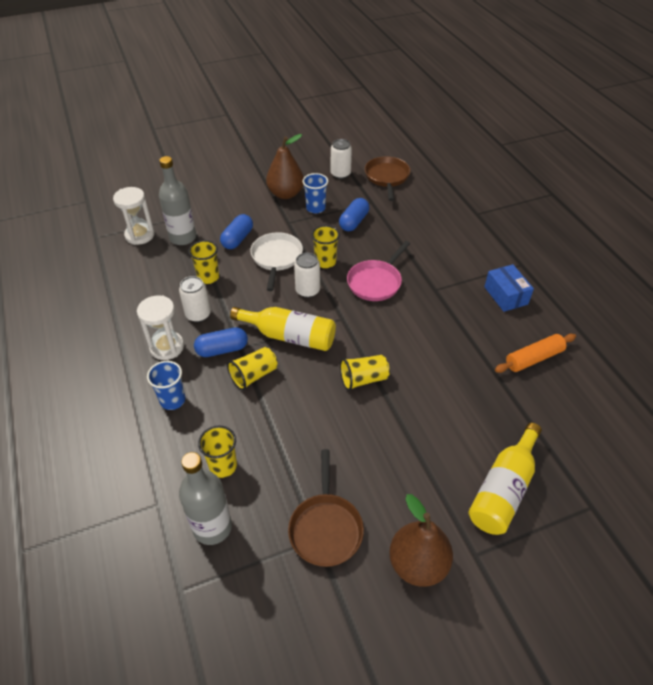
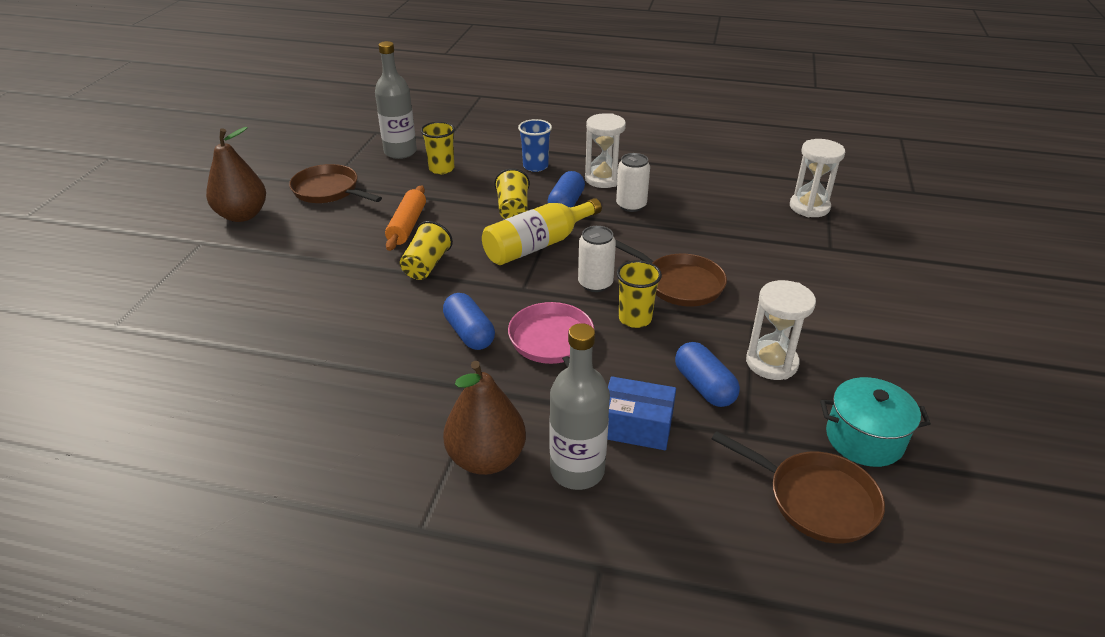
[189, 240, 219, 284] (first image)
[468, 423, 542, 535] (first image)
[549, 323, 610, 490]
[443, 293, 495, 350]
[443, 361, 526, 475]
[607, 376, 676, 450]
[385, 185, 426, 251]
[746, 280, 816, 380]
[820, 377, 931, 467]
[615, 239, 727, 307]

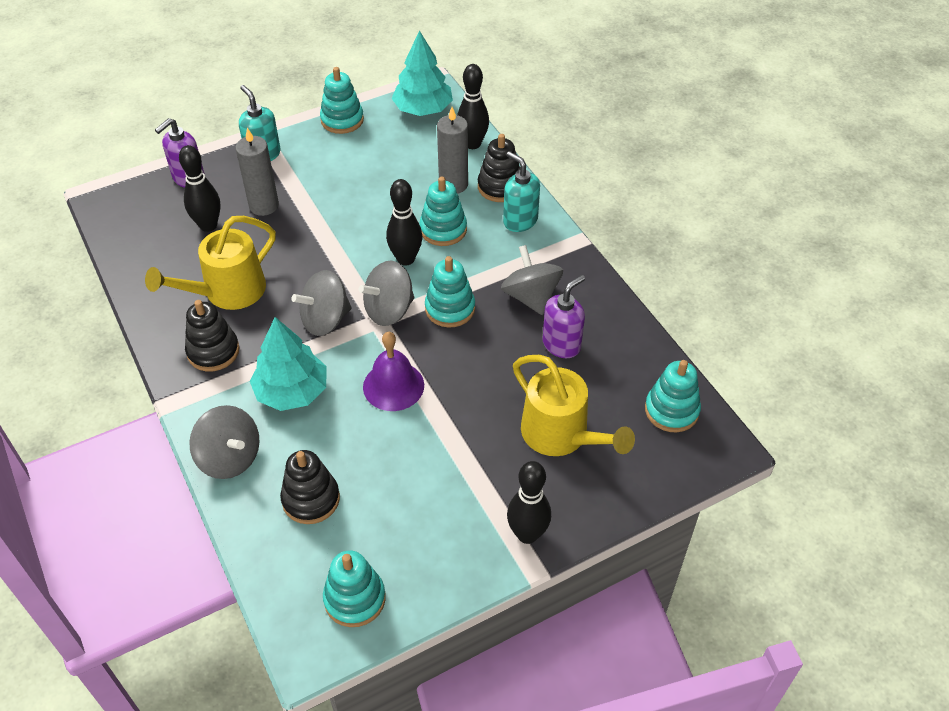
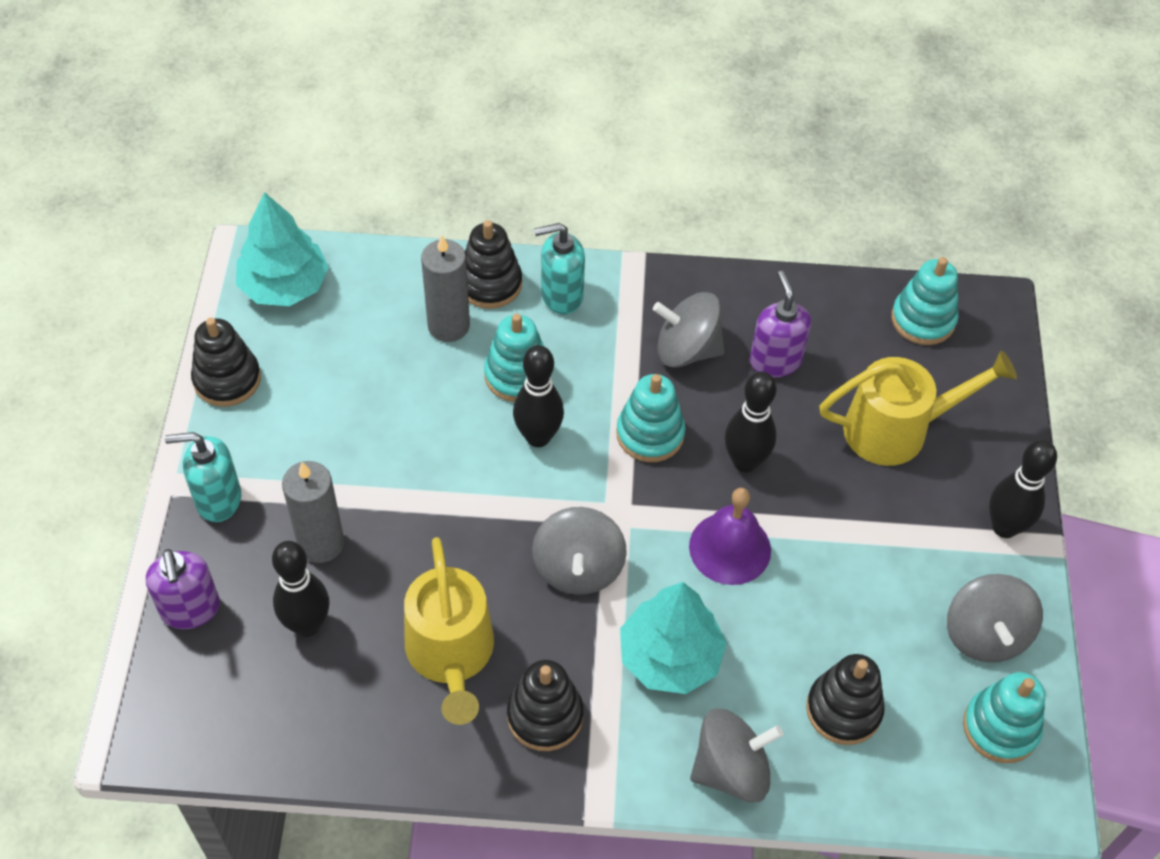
[947, 574, 1043, 663]
[725, 371, 777, 472]
[191, 318, 261, 407]

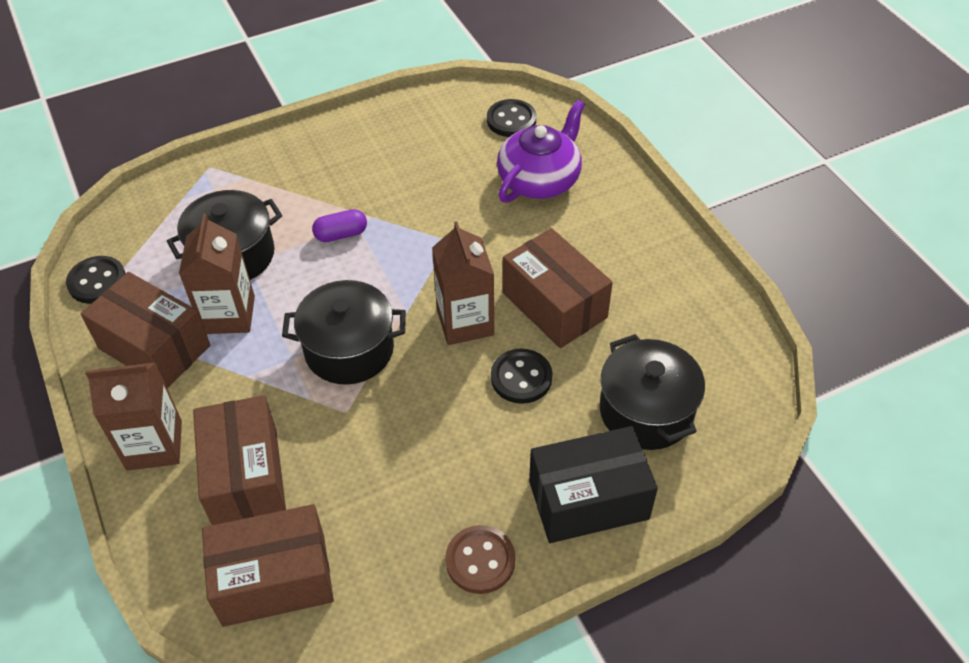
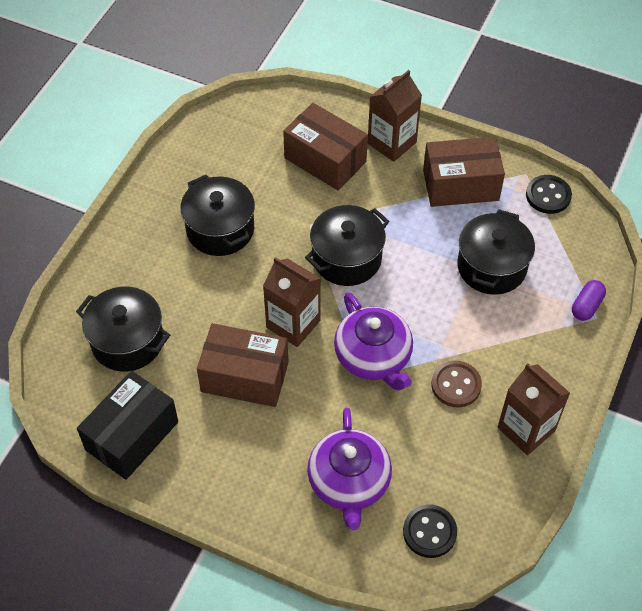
[202, 504, 334, 627] (first image)
[491, 349, 552, 404] (first image)
[180, 175, 255, 256]
[334, 292, 413, 390]
[498, 363, 570, 455]
[572, 280, 606, 321]
[431, 360, 482, 407]
[77, 371, 178, 480]

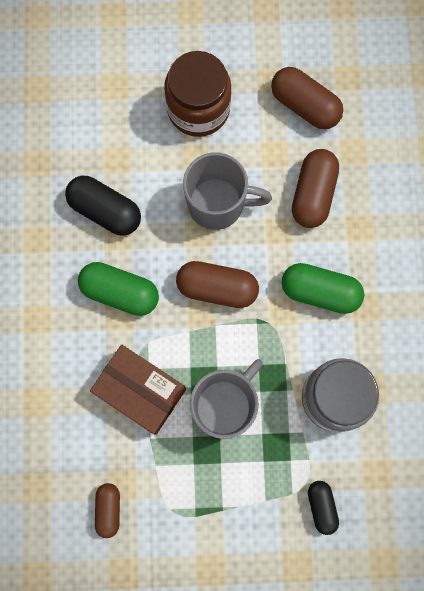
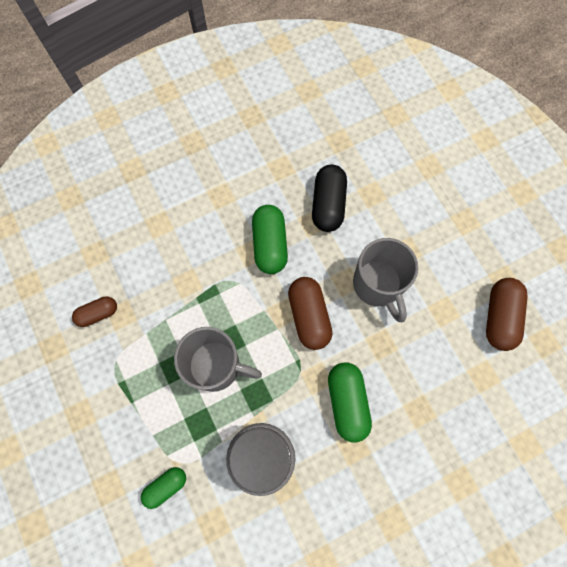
[90, 345, 186, 435] (first image)
[164, 51, 231, 137] (first image)
[292, 149, 339, 228] (first image)
[141, 467, 186, 509]

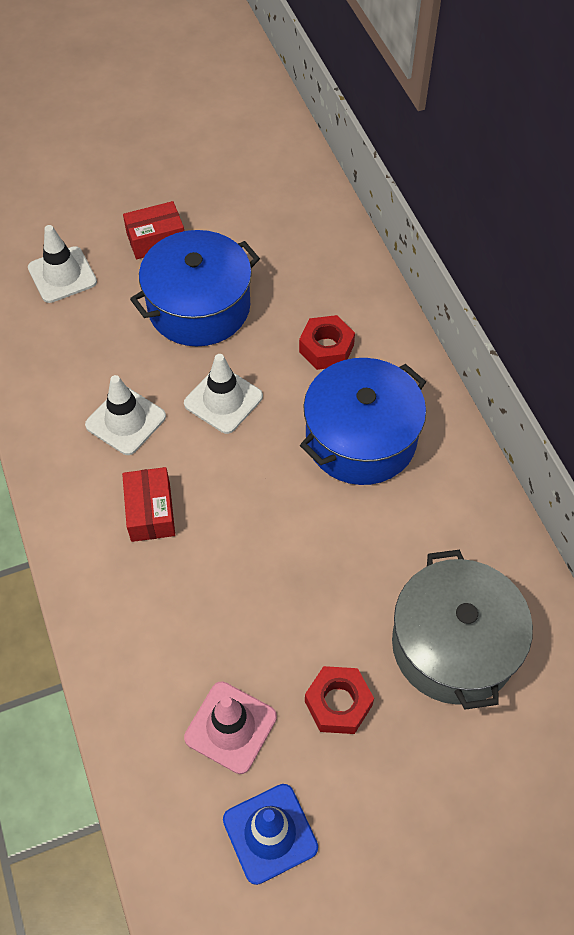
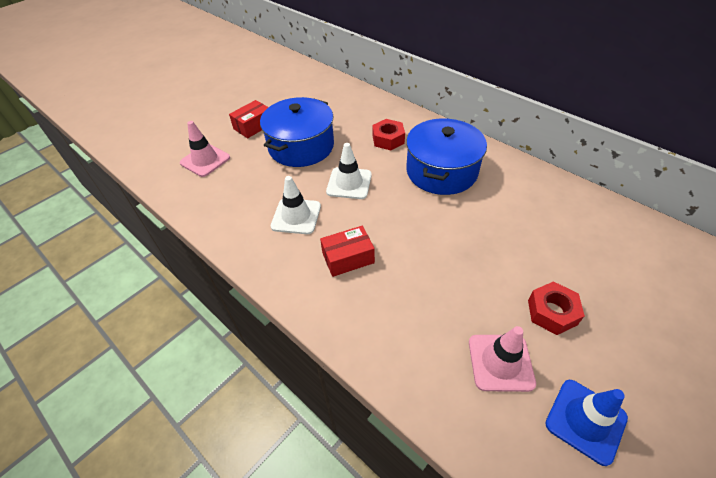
[392, 550, 533, 710] (first image)
[180, 121, 230, 177]
[320, 226, 375, 277]

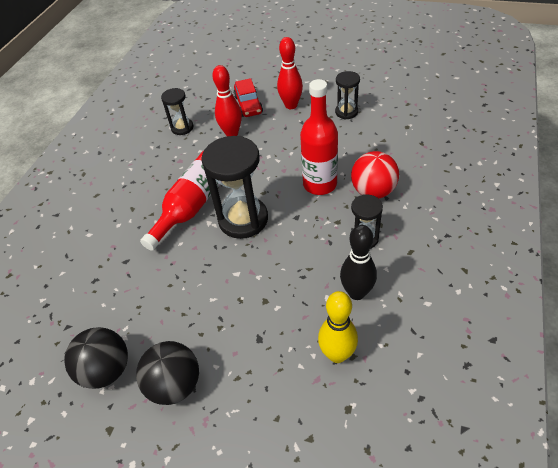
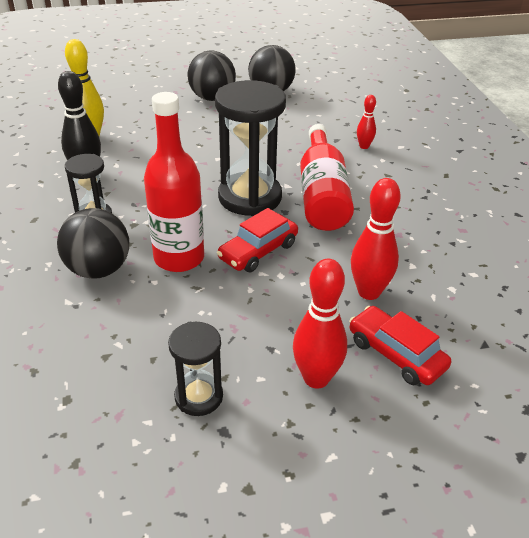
[161, 88, 193, 135] (first image)
[217, 208, 298, 272]
[357, 95, 376, 149]
[57, 208, 129, 279]

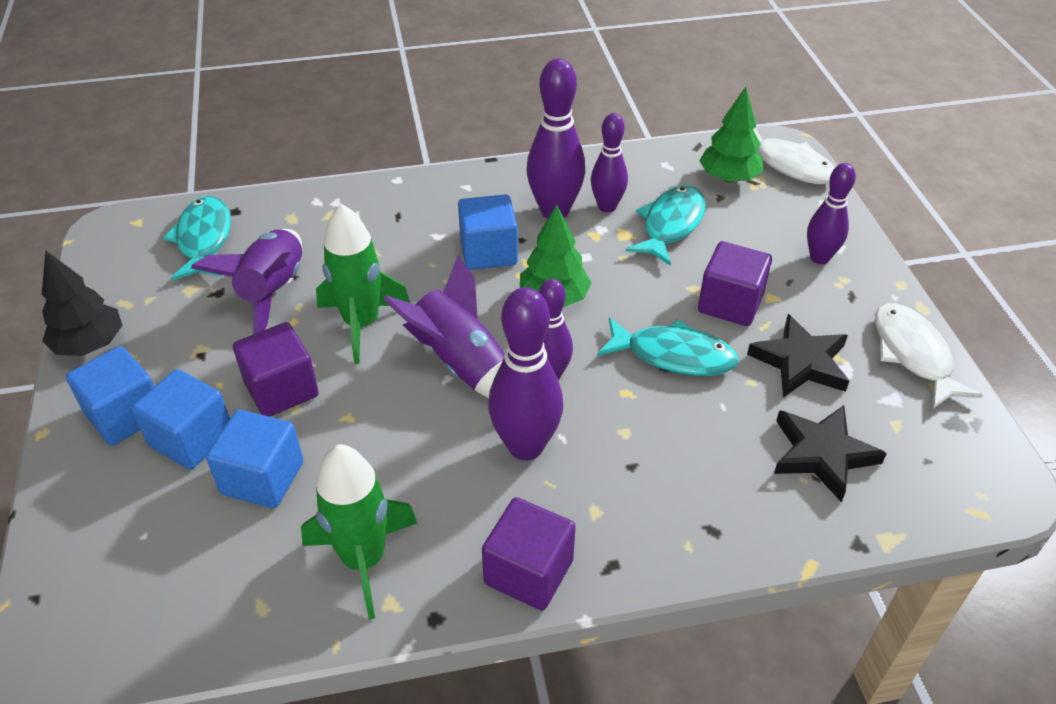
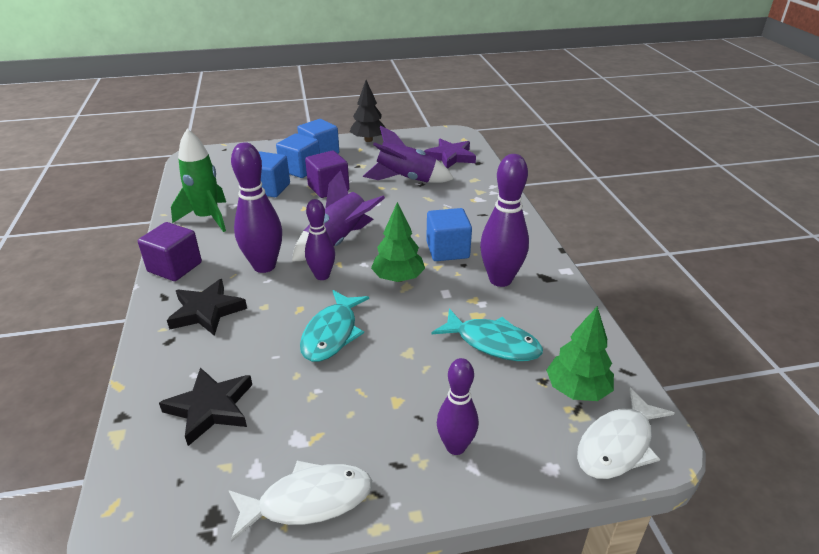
[316, 204, 410, 364] (first image)
[591, 113, 628, 213] (first image)
[698, 241, 772, 326] (first image)
[167, 279, 247, 336]
[424, 139, 476, 169]

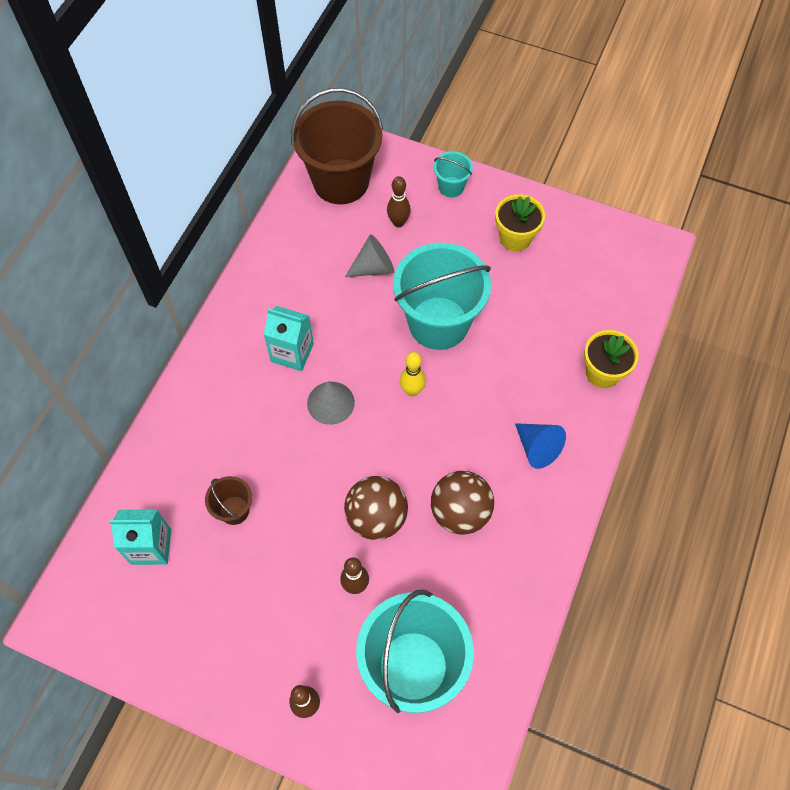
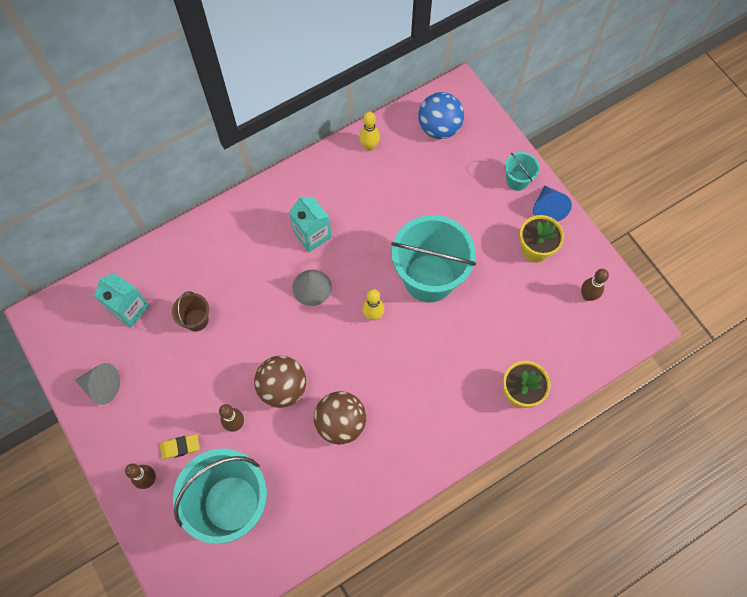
[160, 434, 200, 460]
[360, 112, 380, 151]
[75, 363, 120, 405]
[581, 269, 609, 301]
[533, 185, 572, 222]
[418, 92, 464, 139]

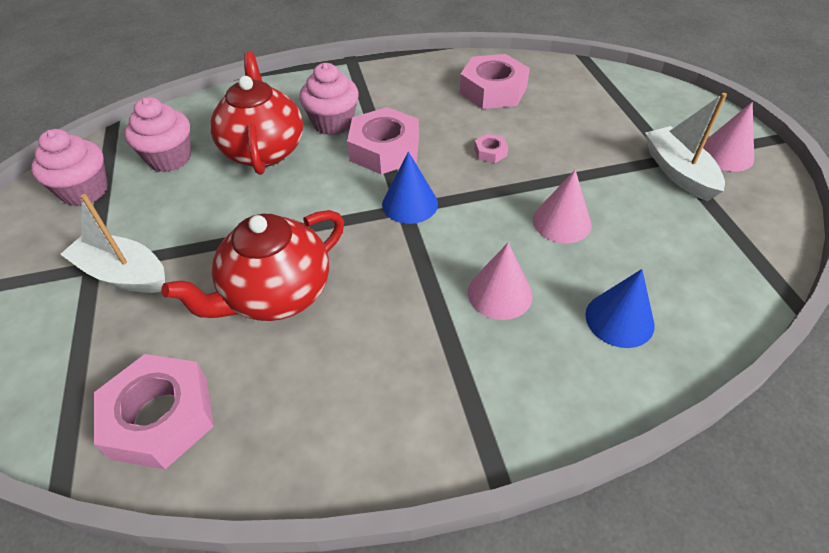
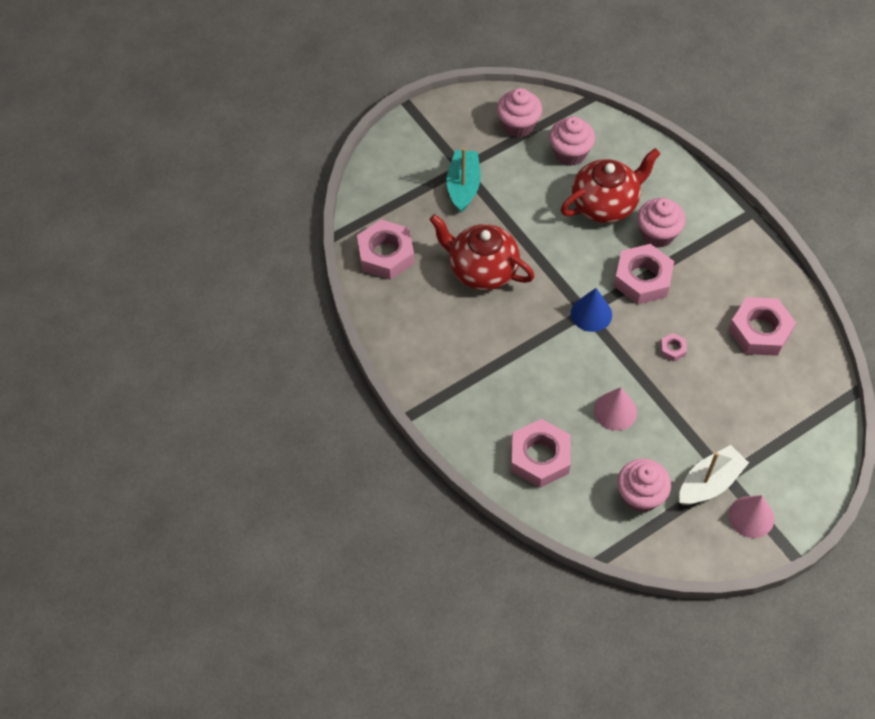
[468, 243, 533, 320] (first image)
[617, 459, 671, 513]
[511, 419, 571, 488]
[447, 148, 481, 213]

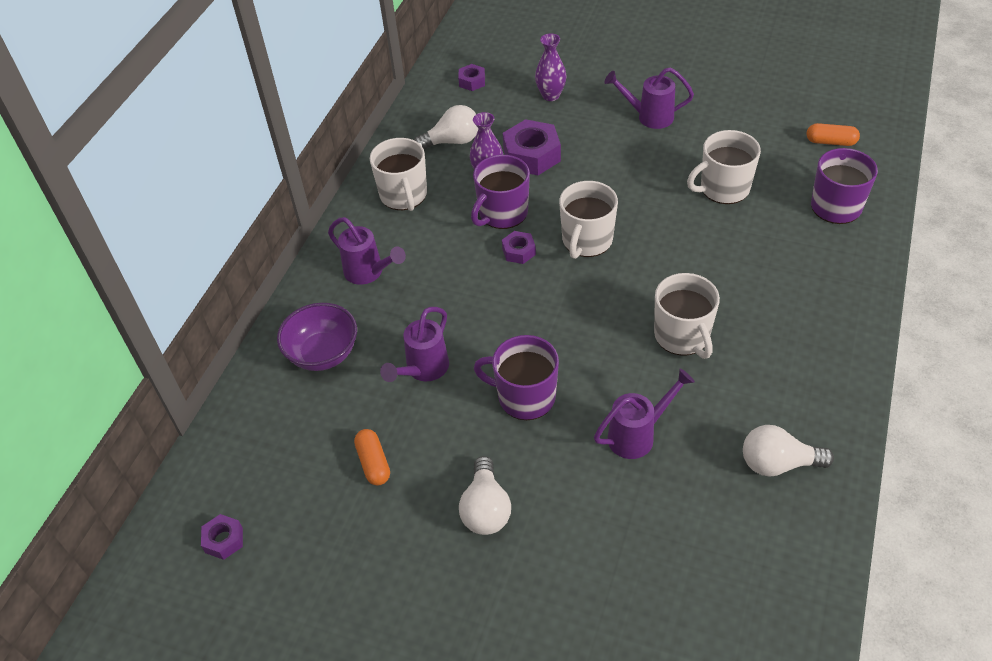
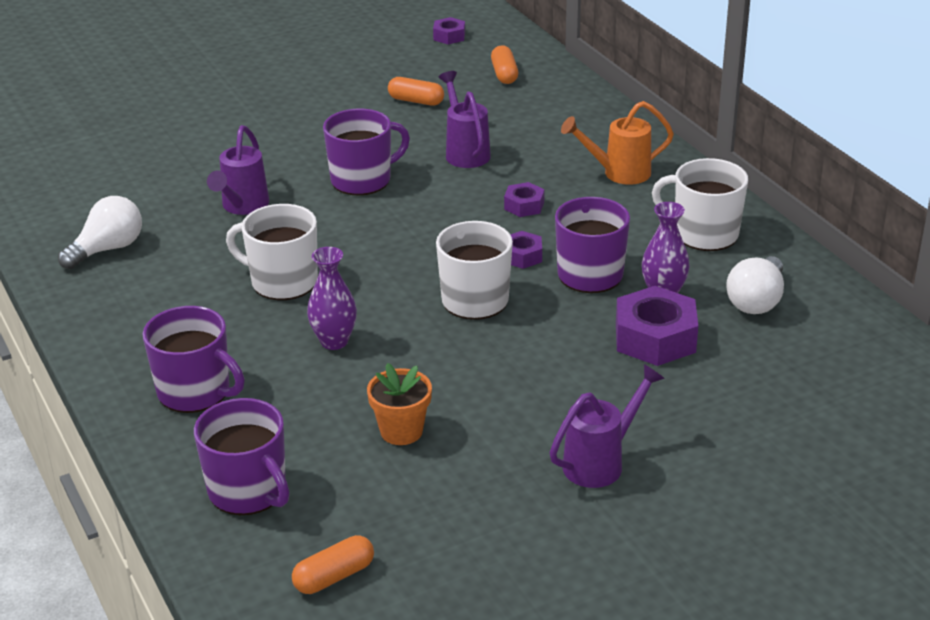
[277, 303, 357, 371] (first image)
[459, 456, 511, 535] (first image)
[143, 306, 245, 413]
[491, 45, 518, 84]
[504, 182, 545, 217]
[307, 247, 357, 350]
[367, 363, 432, 445]
[561, 101, 674, 185]

